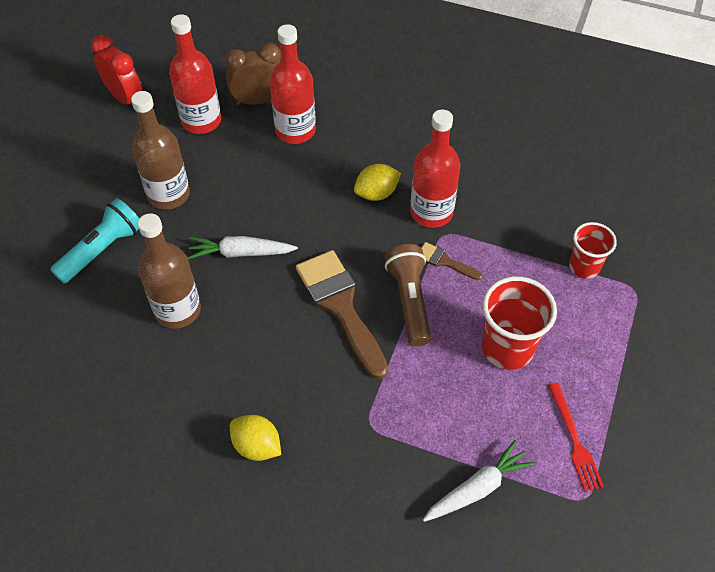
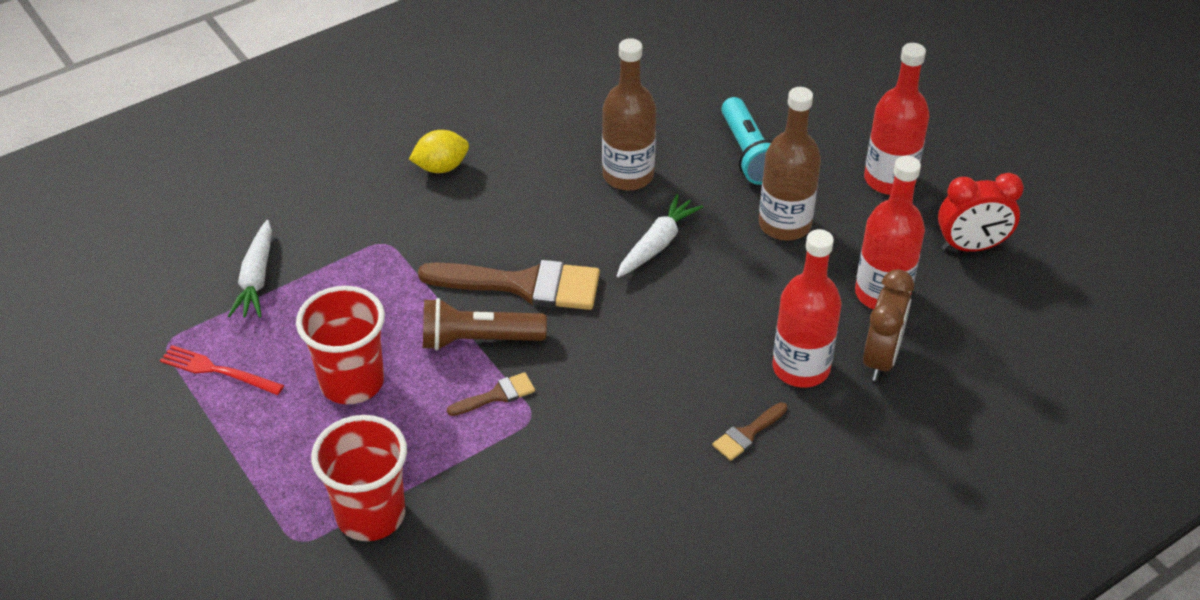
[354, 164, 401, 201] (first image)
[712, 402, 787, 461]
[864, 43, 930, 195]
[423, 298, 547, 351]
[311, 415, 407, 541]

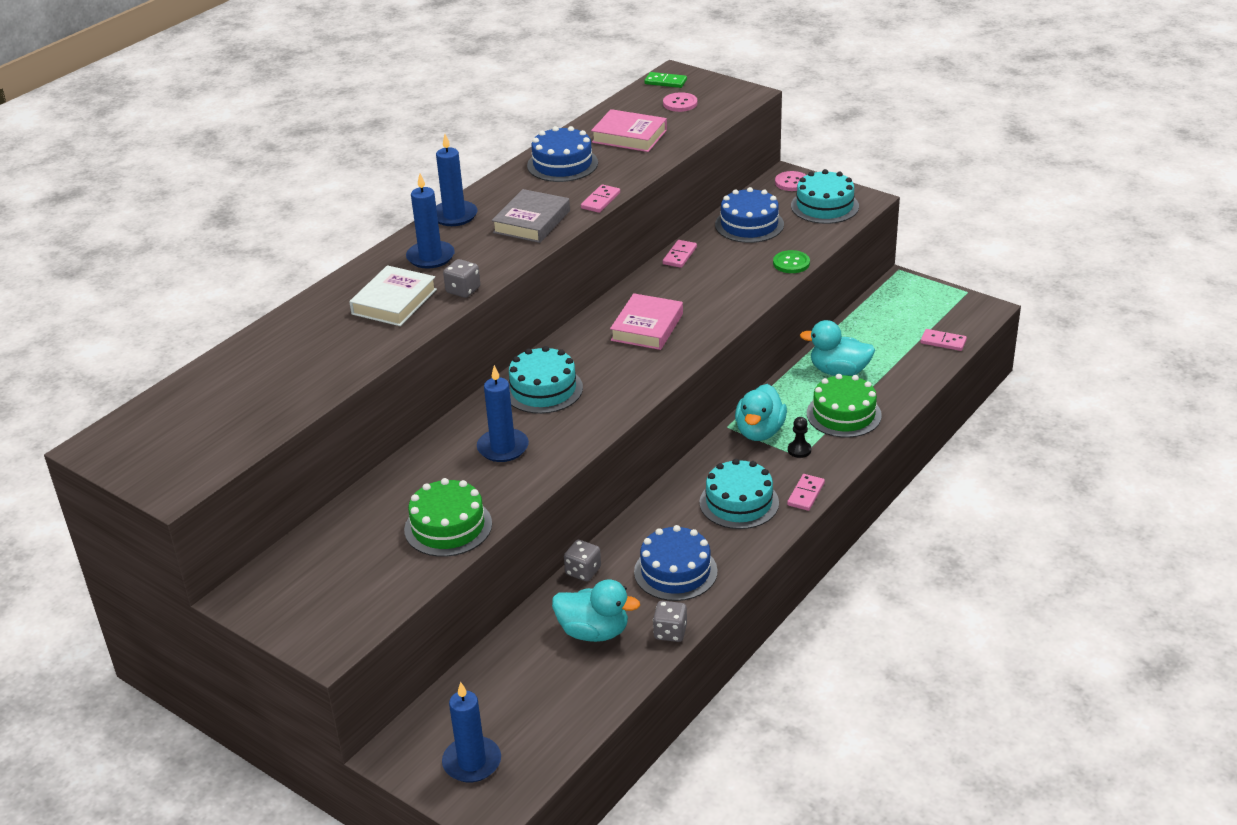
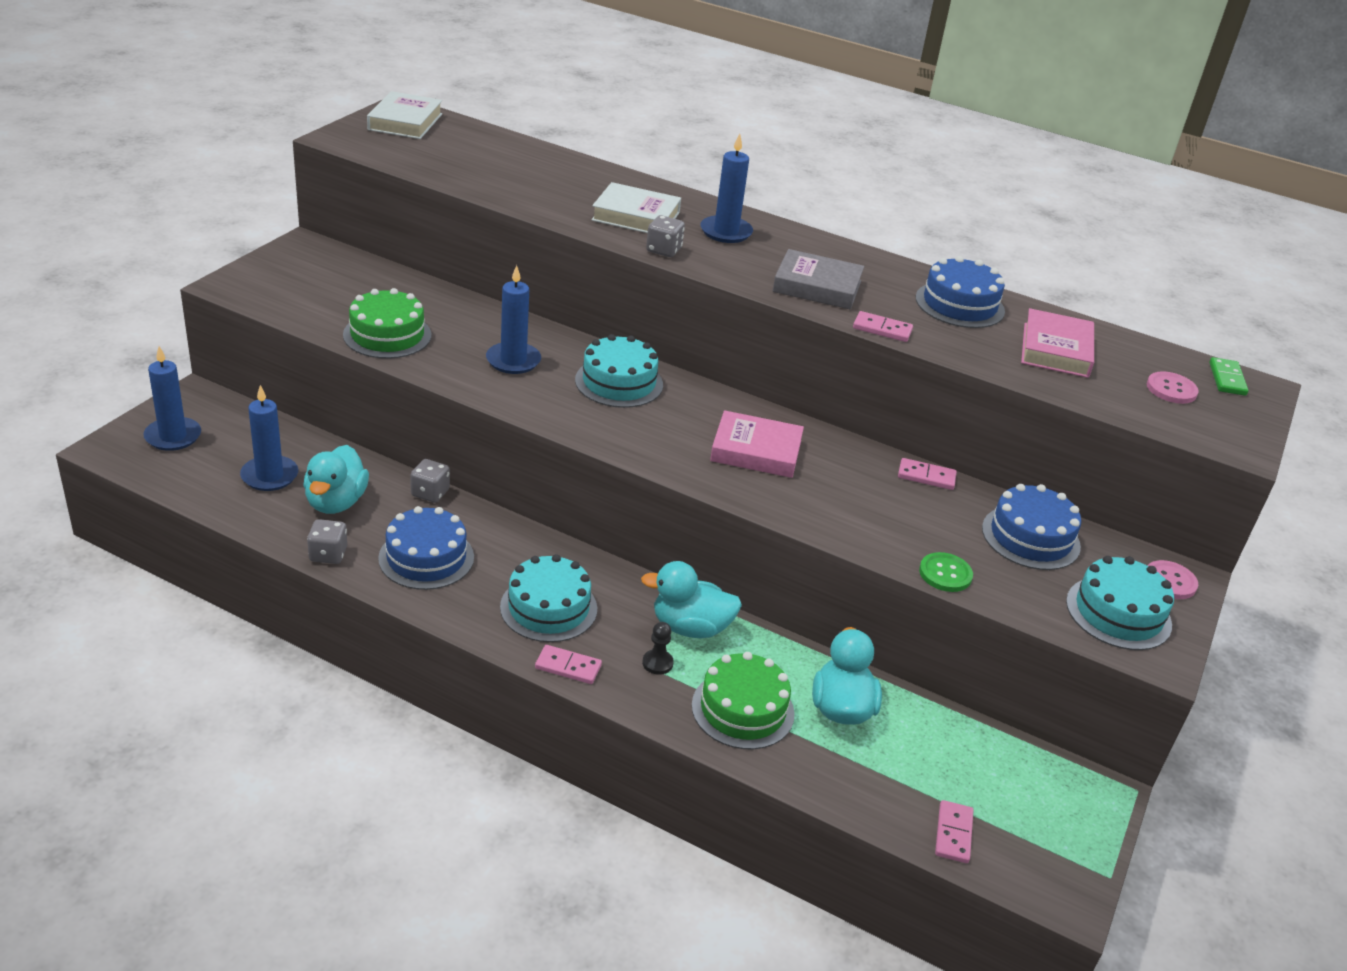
[367, 91, 442, 139]
[240, 385, 298, 491]

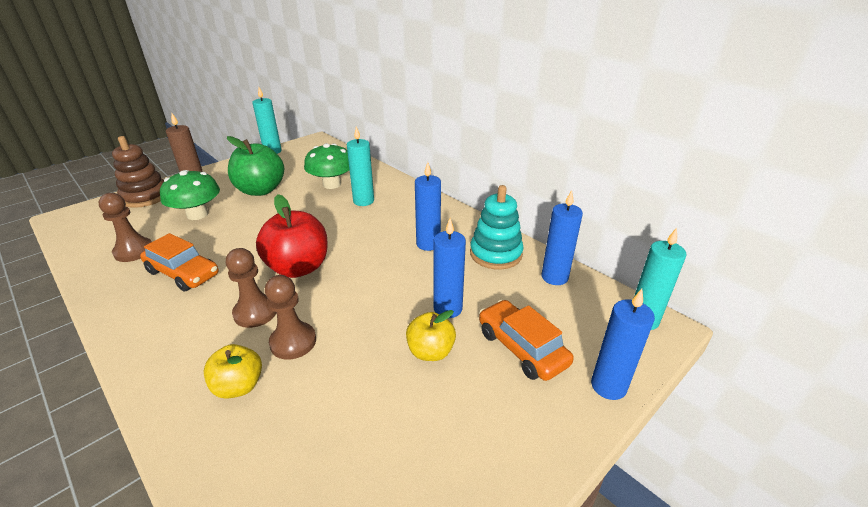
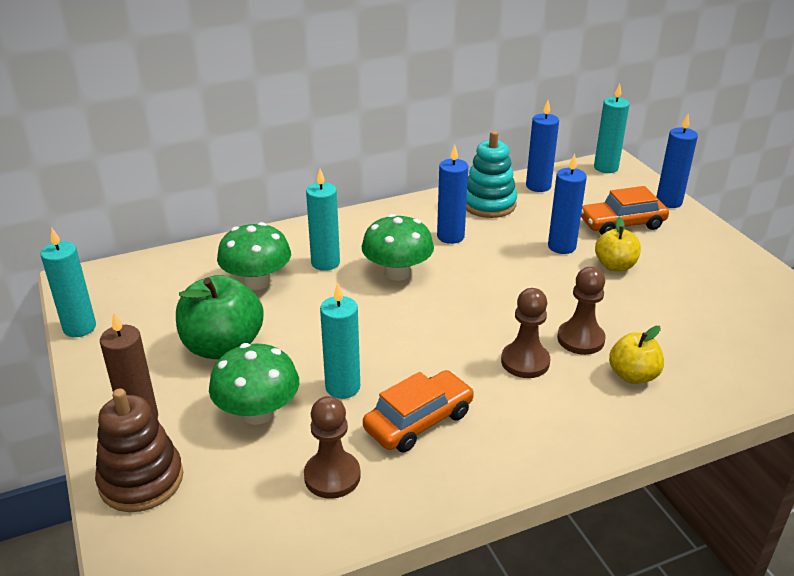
[256, 194, 328, 278] (first image)
[320, 283, 360, 399]
[362, 214, 434, 281]

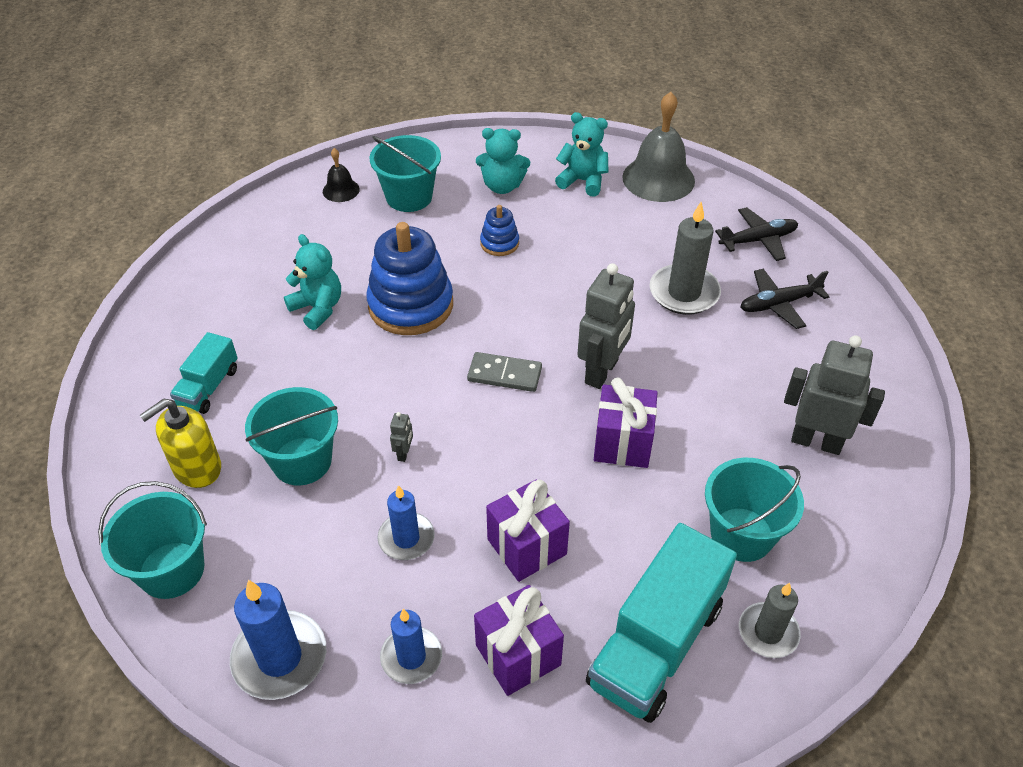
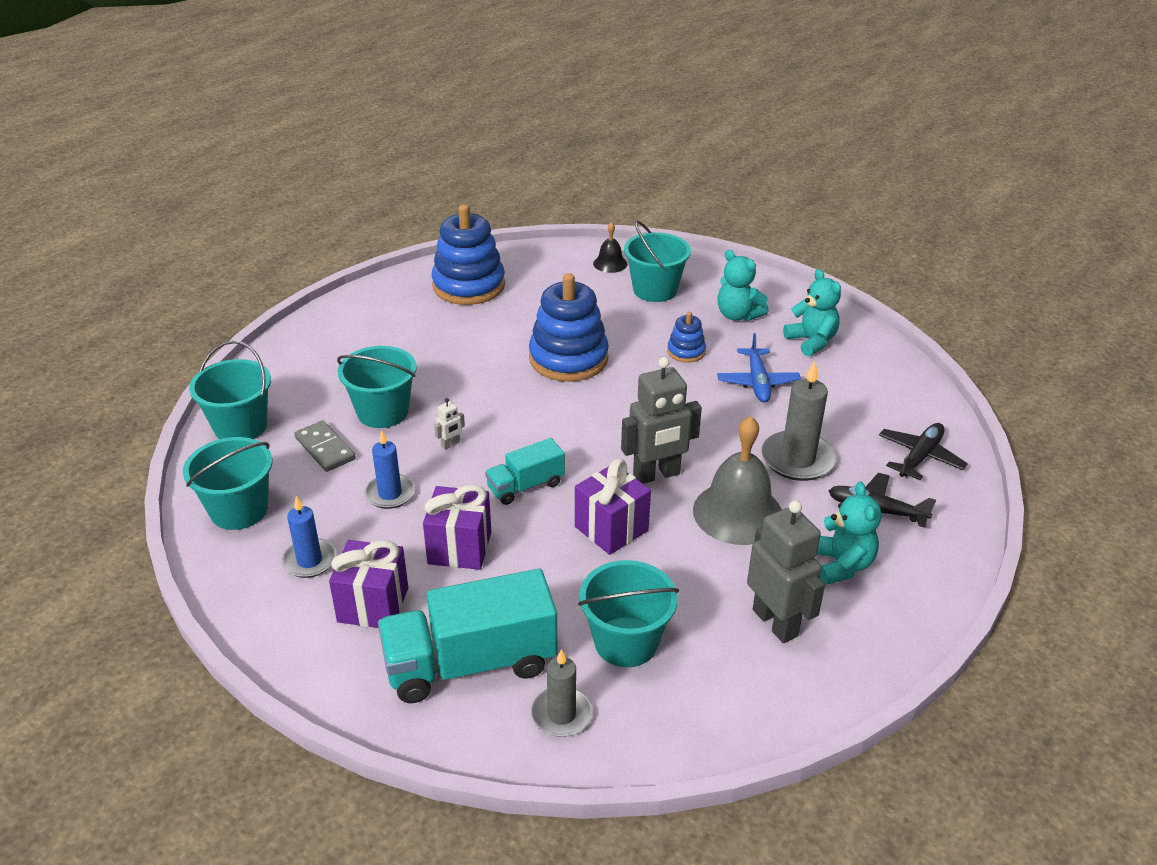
[139, 399, 221, 488] (first image)
[431, 205, 505, 305]
[717, 333, 801, 402]
[485, 438, 565, 505]
[817, 482, 882, 585]
[294, 420, 356, 472]
[693, 416, 782, 545]
[183, 437, 272, 530]
[434, 398, 465, 450]
[879, 423, 968, 480]

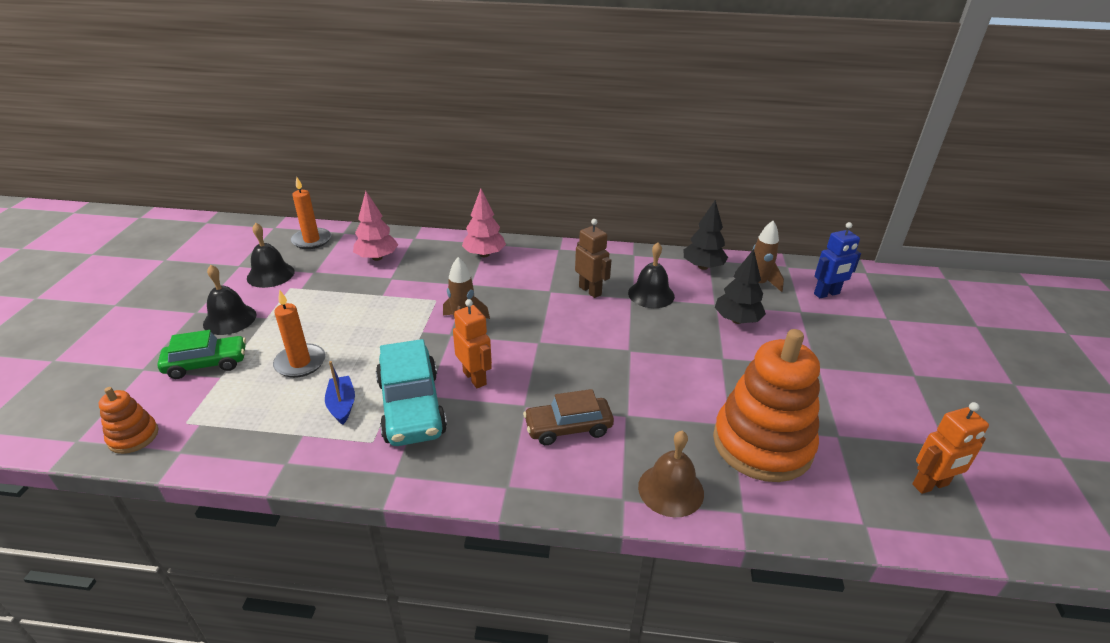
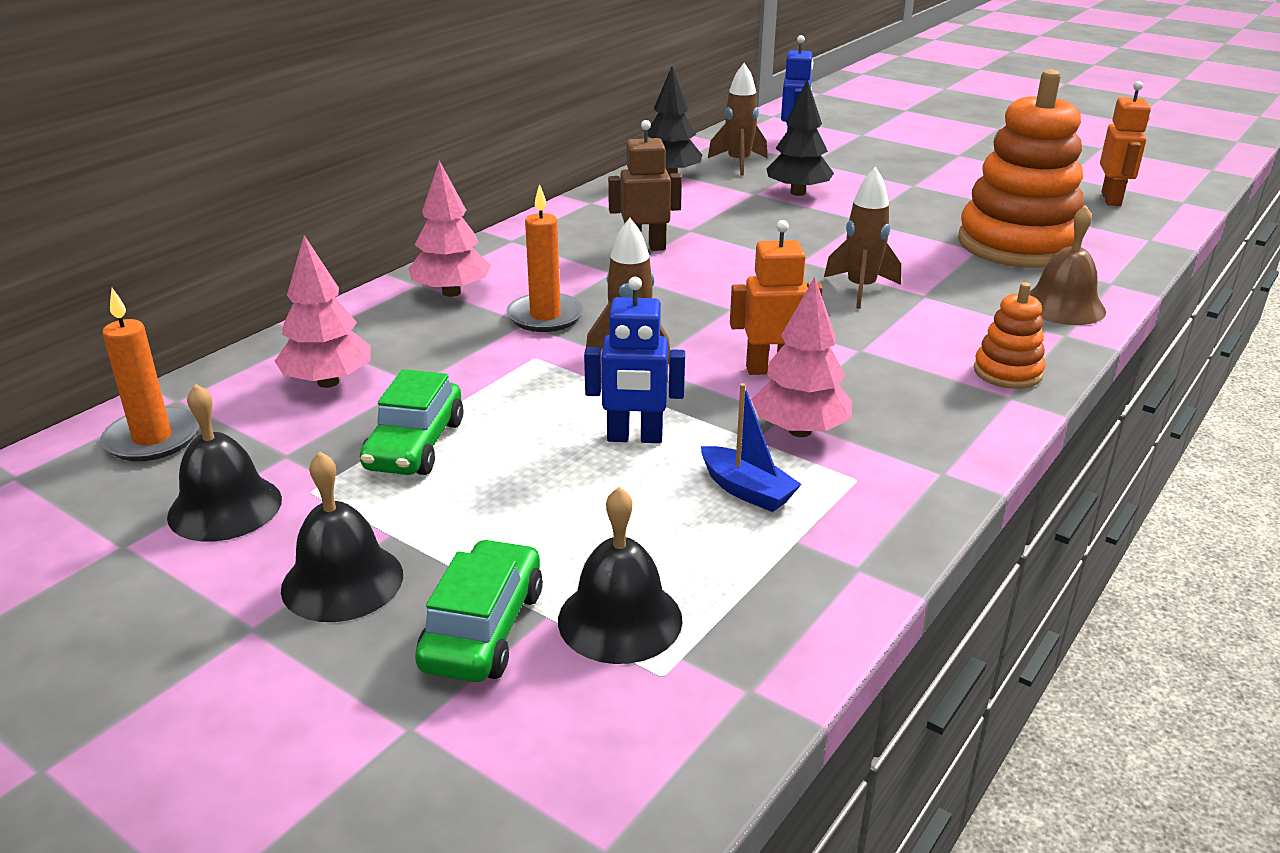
[523, 389, 614, 445] (first image)
[360, 369, 463, 475]
[584, 277, 685, 443]
[824, 167, 901, 309]
[974, 282, 1045, 389]
[506, 184, 584, 332]
[558, 487, 683, 664]
[751, 277, 852, 437]
[701, 383, 802, 512]

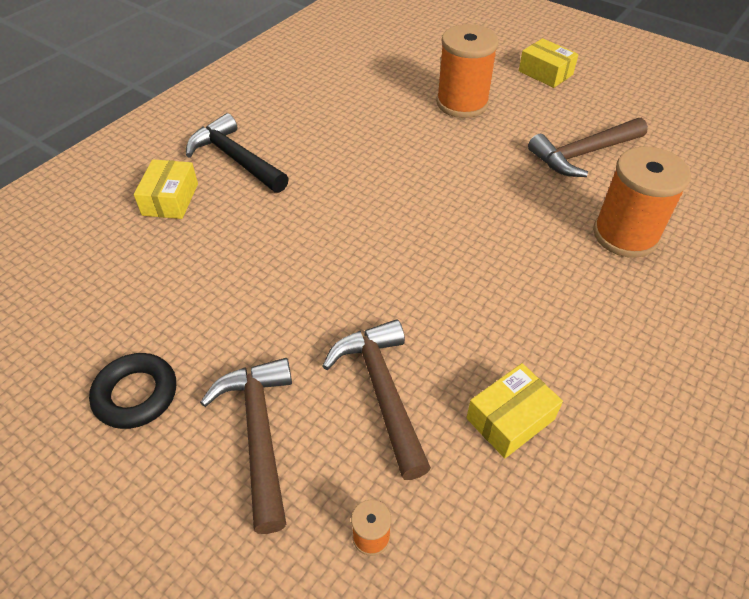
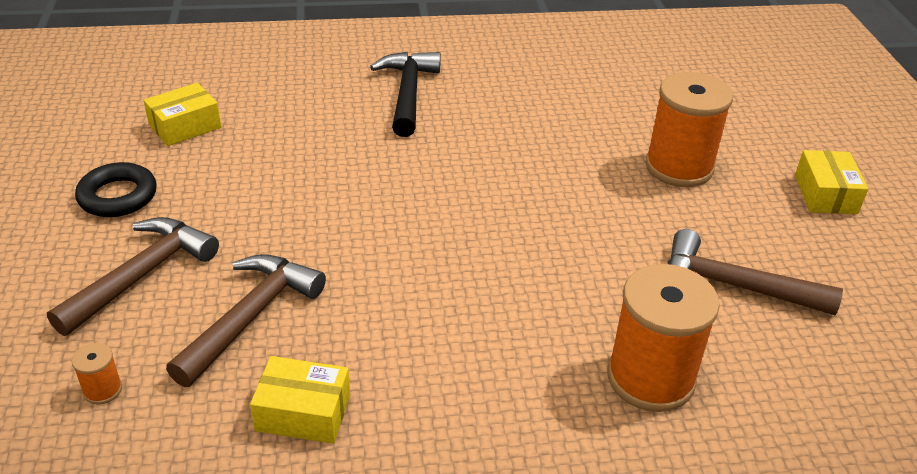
[144, 83, 221, 146]

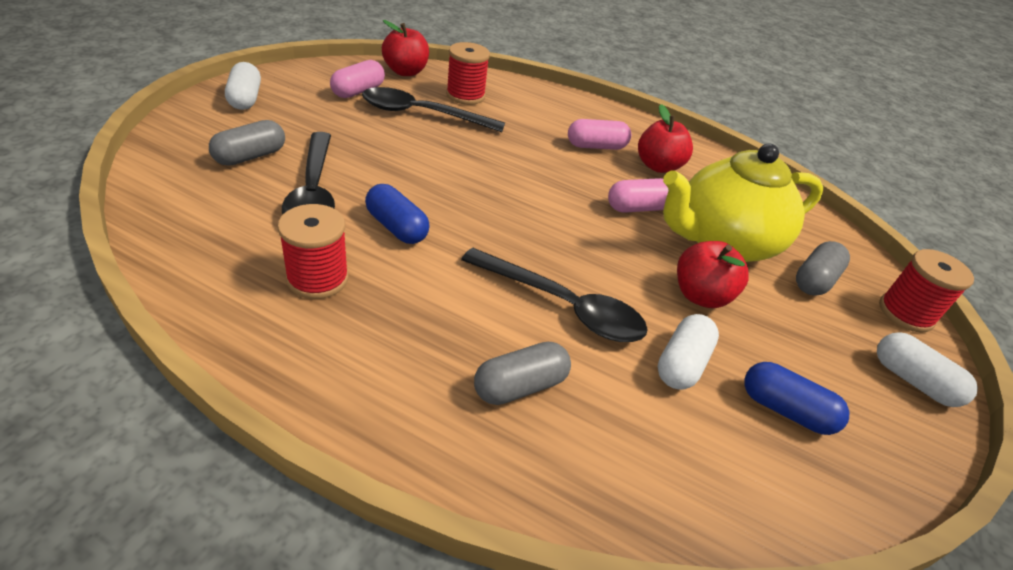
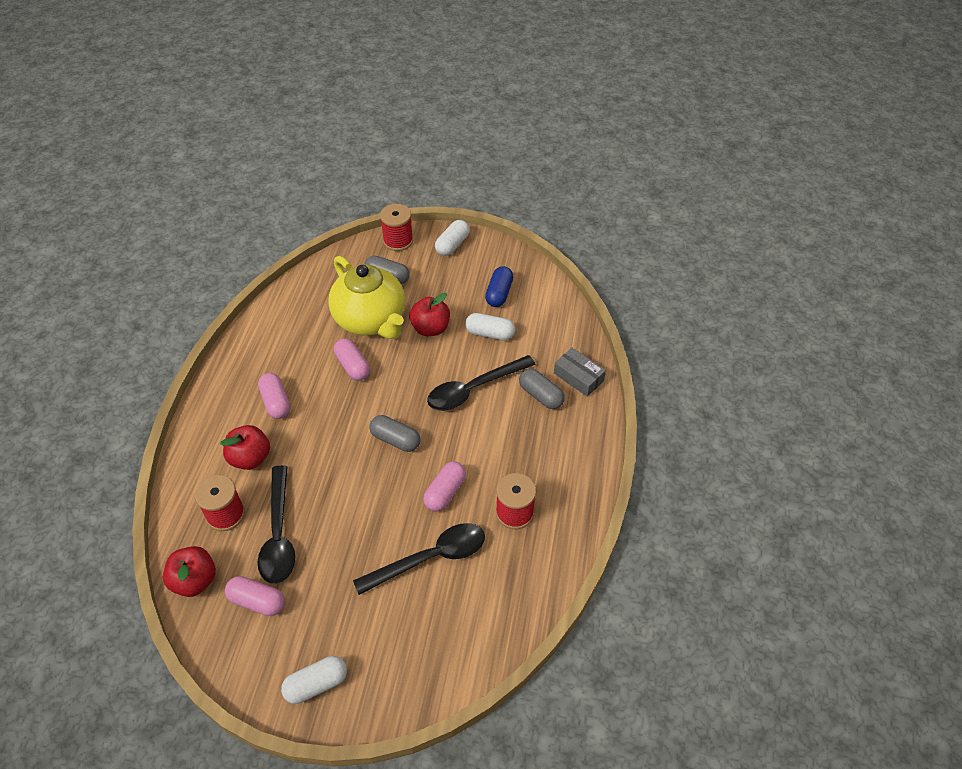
[554, 348, 606, 397]
[369, 415, 421, 452]
[220, 425, 270, 470]
[423, 461, 466, 512]
[427, 355, 536, 411]

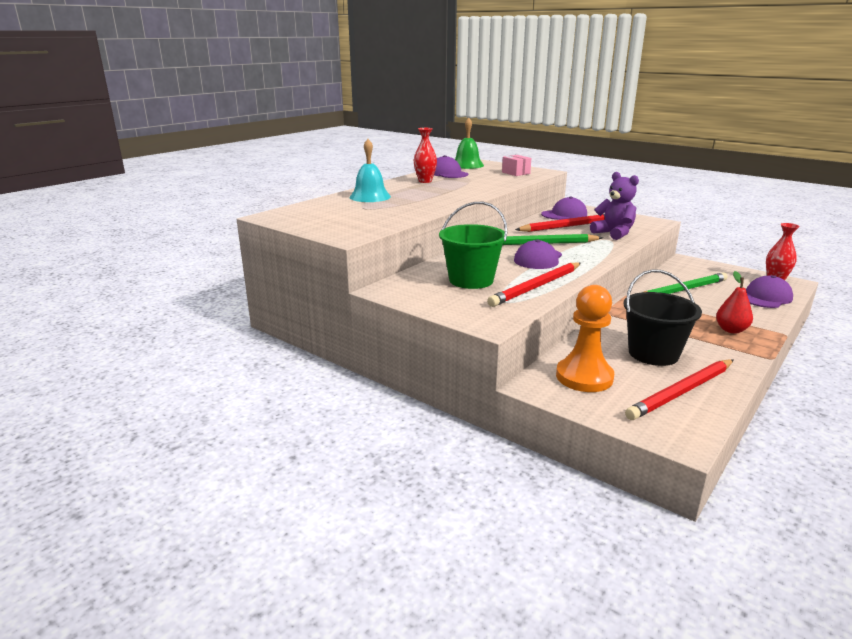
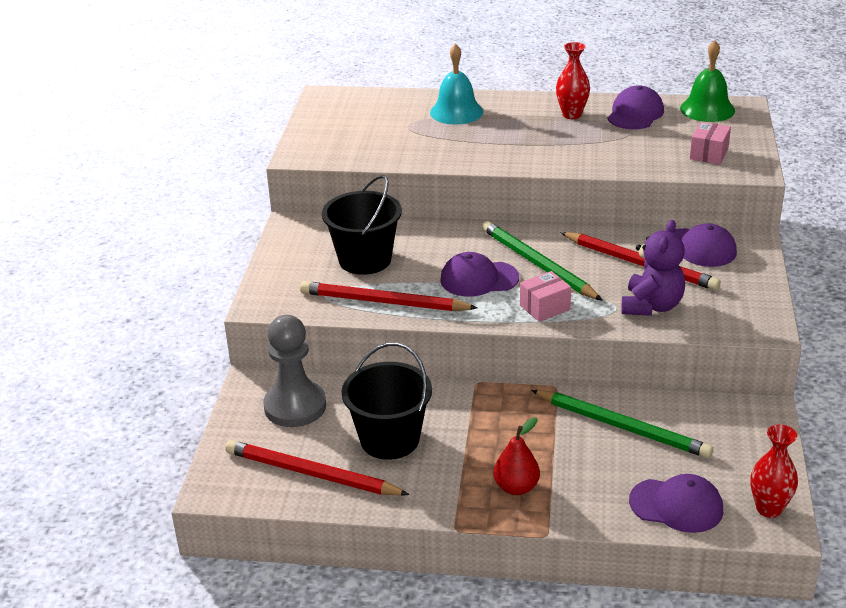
[520, 271, 571, 322]
[322, 175, 402, 275]
[263, 315, 326, 427]

